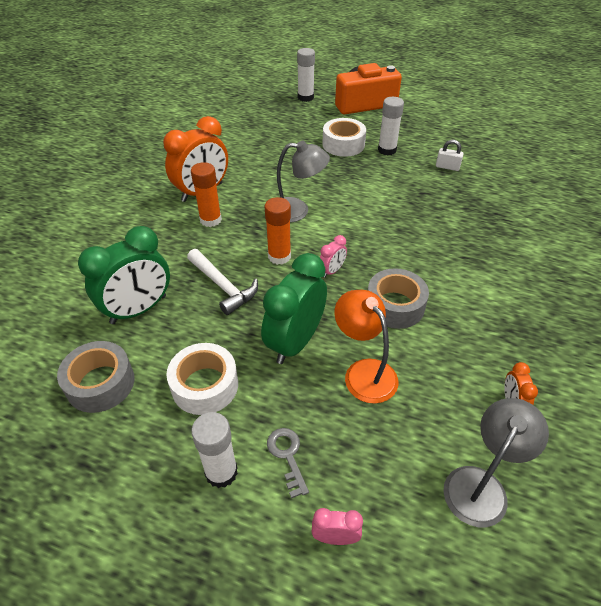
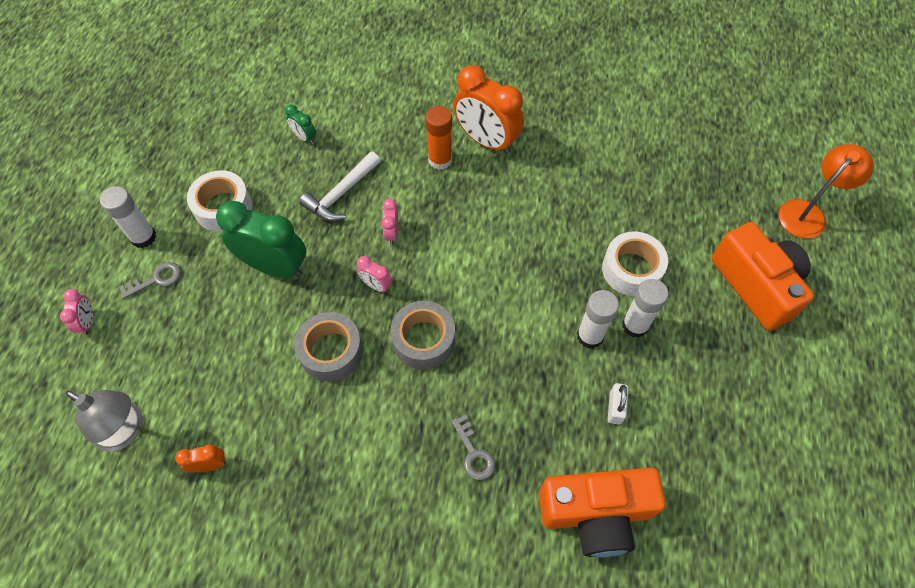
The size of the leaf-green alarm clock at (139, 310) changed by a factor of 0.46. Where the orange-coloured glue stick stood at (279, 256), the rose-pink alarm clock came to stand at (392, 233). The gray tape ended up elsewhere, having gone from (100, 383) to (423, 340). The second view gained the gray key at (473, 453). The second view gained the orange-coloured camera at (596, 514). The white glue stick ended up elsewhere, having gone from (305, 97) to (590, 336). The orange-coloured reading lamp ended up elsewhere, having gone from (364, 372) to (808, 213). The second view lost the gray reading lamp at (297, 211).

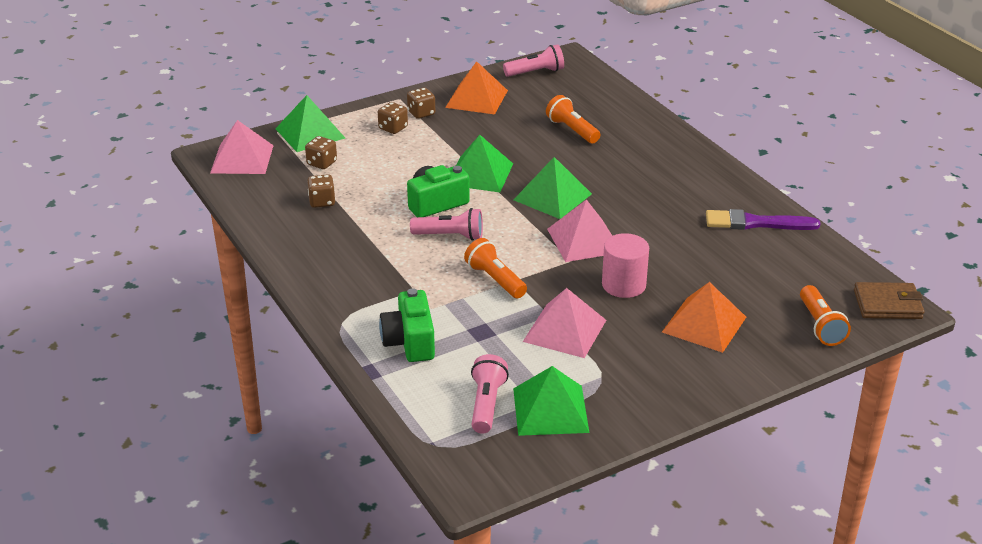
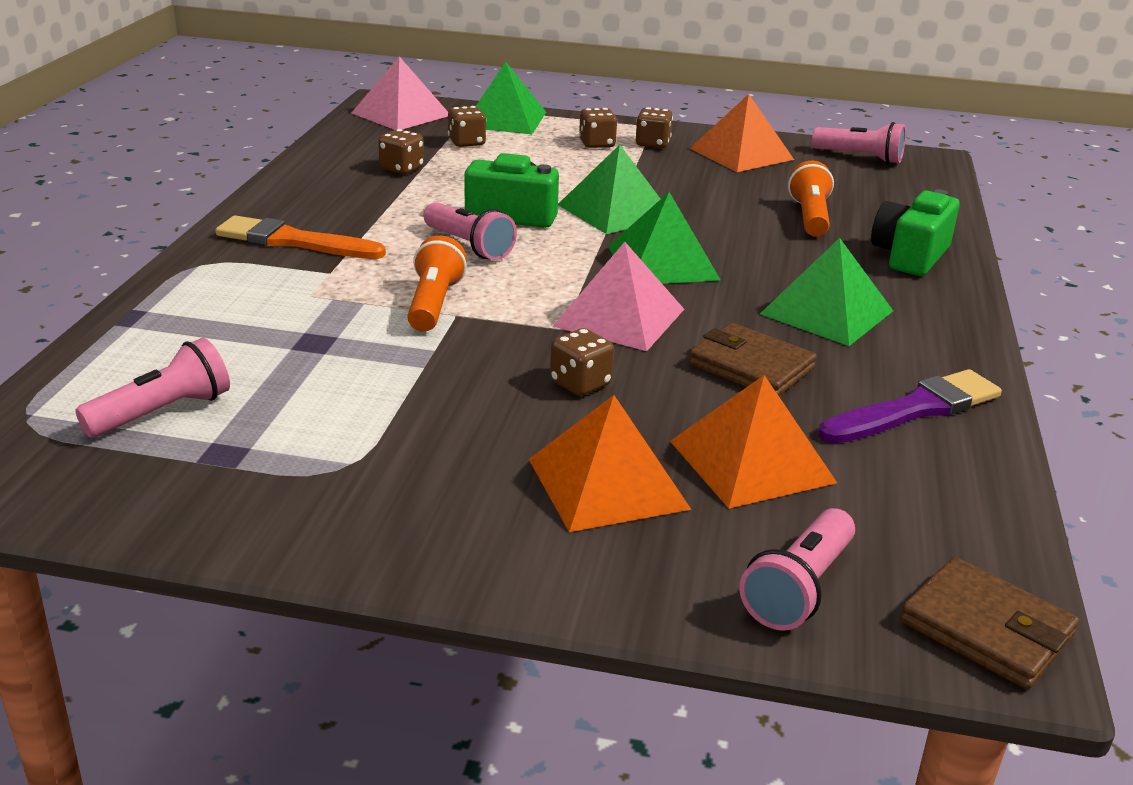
The second view gained the orange-coloured brush at (294, 241). Where the rose-pink solid cylinder stood at (623, 285), the dark brown dice came to stand at (580, 383). The second view gained the orange-coloured pyramid at (751, 461). The second view gained the dark brown card wallet at (751, 367). What was the orange-coloured torch at (820, 325) turned into the rose-pink torch at (799, 588). The leaf-green pyramid ended up elsewhere, having gone from (550, 410) to (827, 312). The royal purple brush at (756, 223) ended up facing another way, 105 degrees clockwise from before. The leaf-green camera ended up elsewhere, having gone from (410, 342) to (910, 256). The second view lost the rose-pink pyramid at (564, 330).

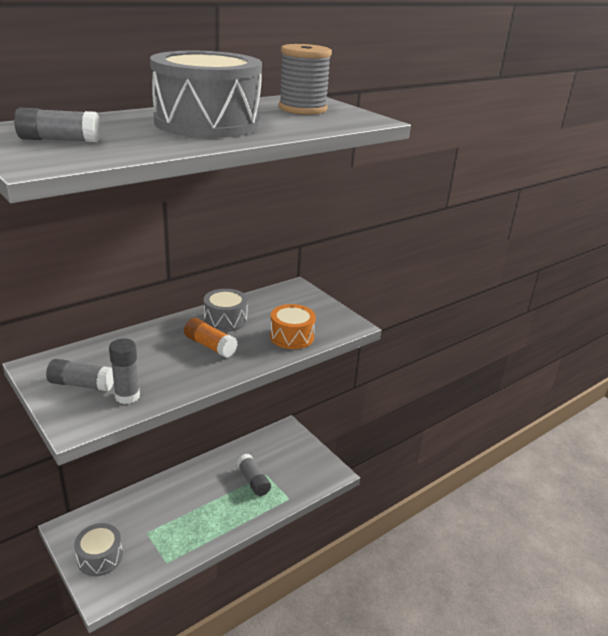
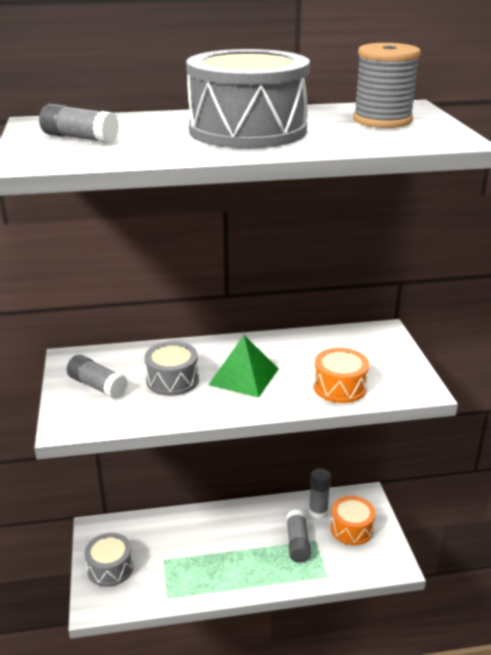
The gray drum ended up elsewhere, having gone from (225, 320) to (172, 380). Where the orange-coloured glue stick stood at (210, 346), the leaf-green pyramid came to stand at (243, 376). The gray glue stick ended up elsewhere, having gone from (127, 396) to (318, 512). The second view gained the orange-coloured drum at (351, 528).

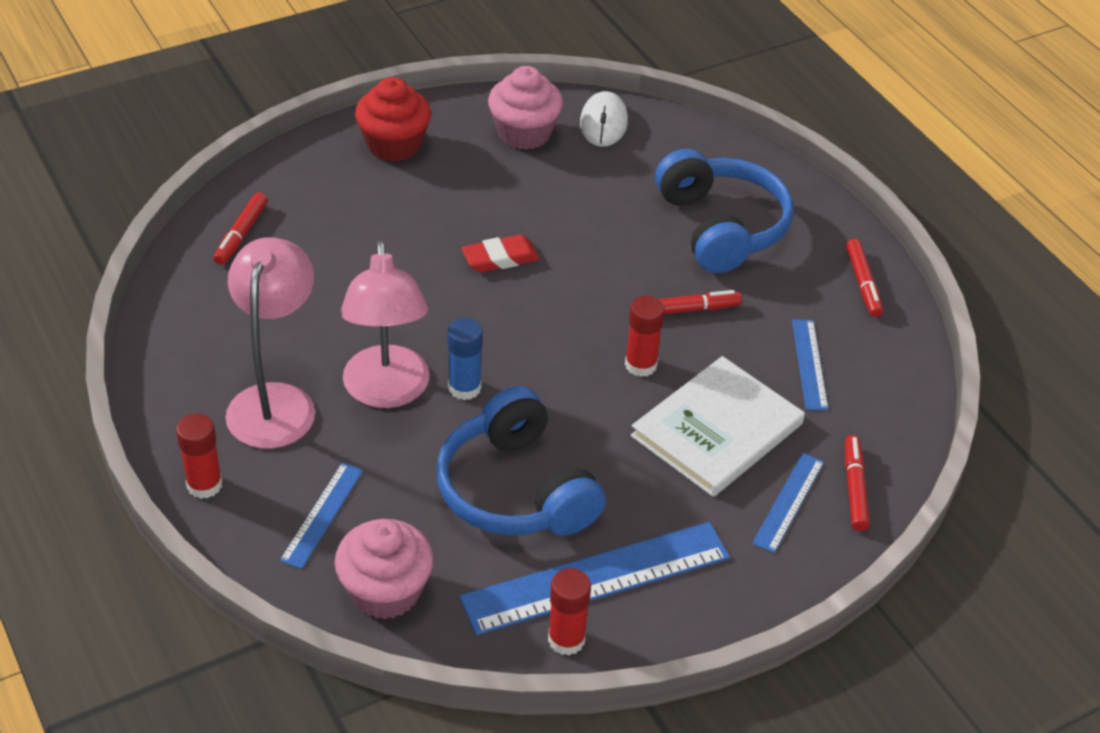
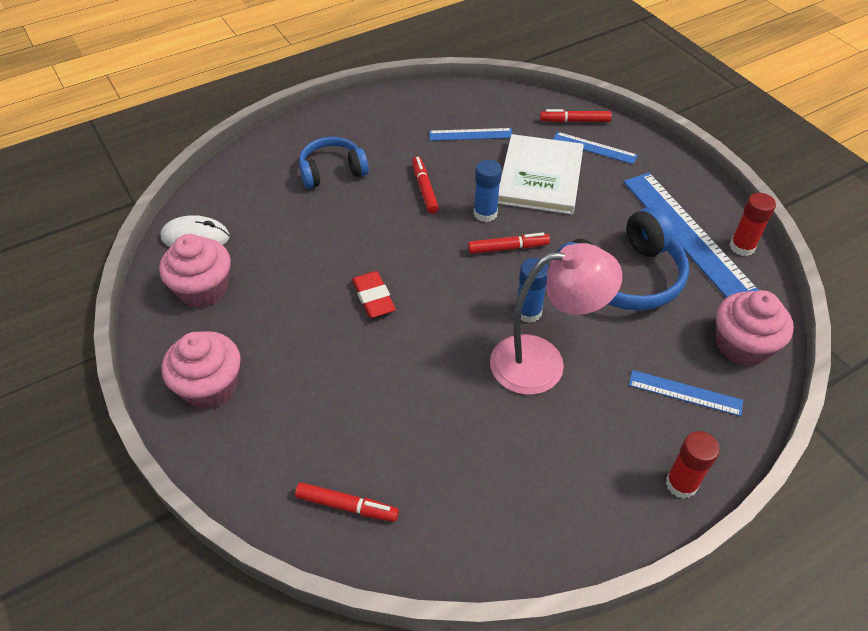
What was the scarlet muffin at (394, 144) turned into the rose-pink muffin at (210, 386). The size of the cobalt headphones at (721, 227) changed by a factor of 0.63. The scarlet marker pen ended up elsewhere, having gone from (863, 283) to (508, 248). What was the scarlet glue stick at (641, 365) turned into the cobalt glue stick at (485, 213). The white book at (717, 430) ended up facing another way, 60 degrees clockwise from before. The second view lost the rose-pink reading lamp at (275, 401).

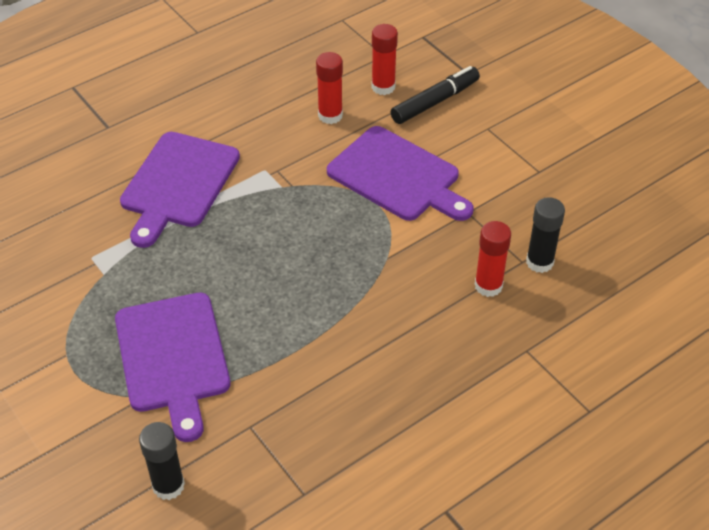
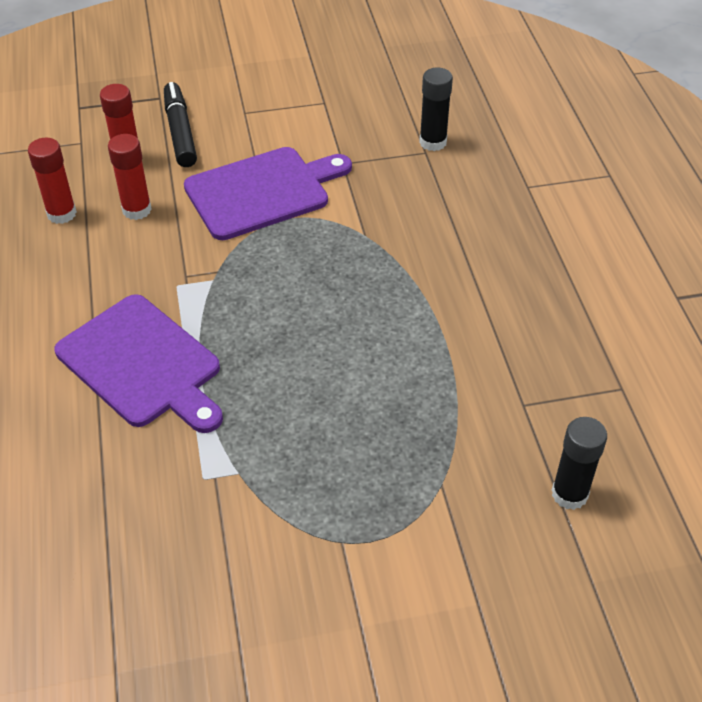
The scarlet glue stick ended up elsewhere, having gone from (488, 286) to (61, 214). The second view lost the royal purple chopping board at (173, 358).

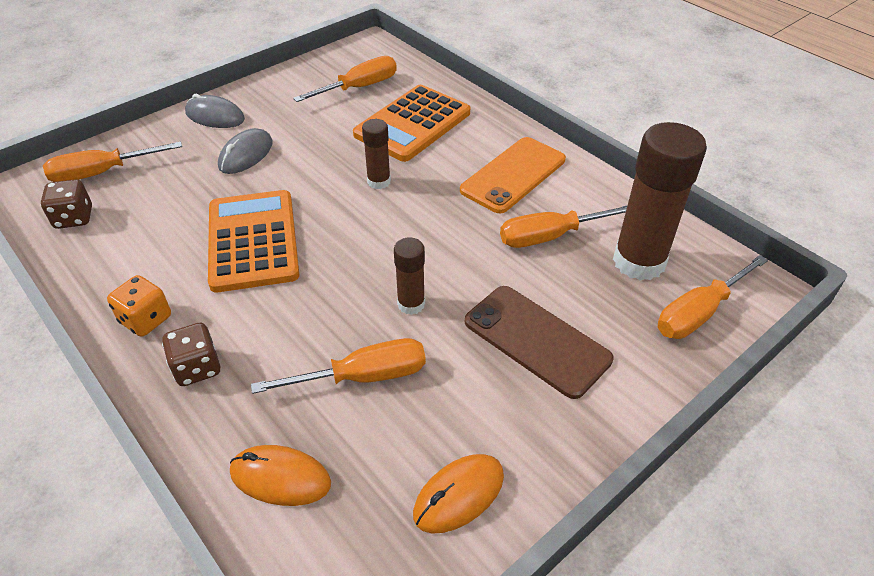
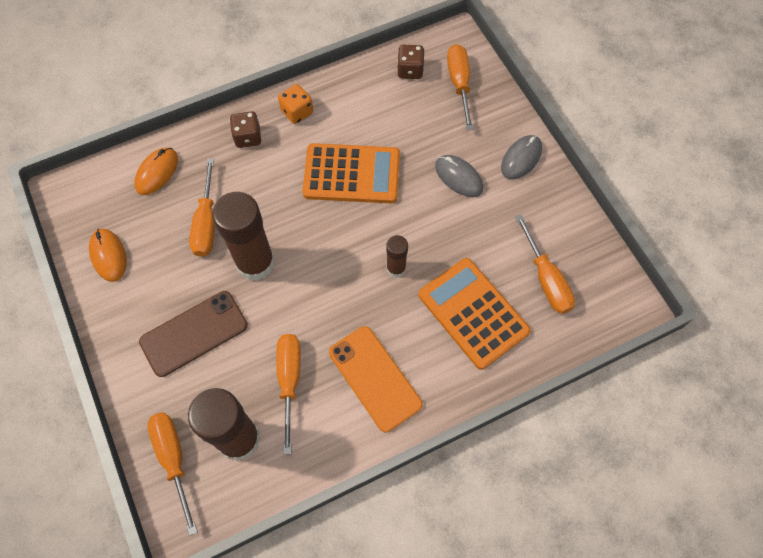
The size of the dark brown glue stick at (411, 304) changed by a factor of 1.98.

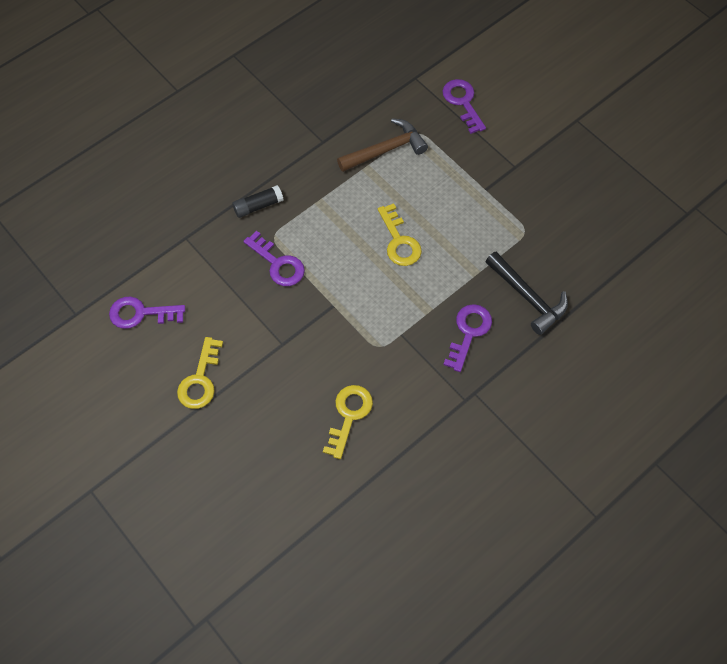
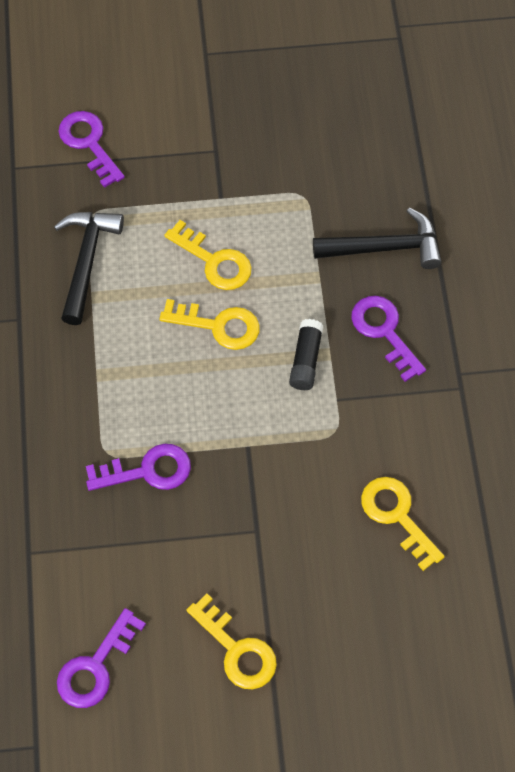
What was the dark brown carpenter's hammer at (386, 150) turned into the ebony carpenter's hammer at (86, 261). The royal purple key at (463, 102) ended up facing another way, 45 degrees clockwise from before. The second view gained the yellow key at (214, 261). The ebony glue stick ended up elsewhere, having gone from (258, 206) to (306, 360).

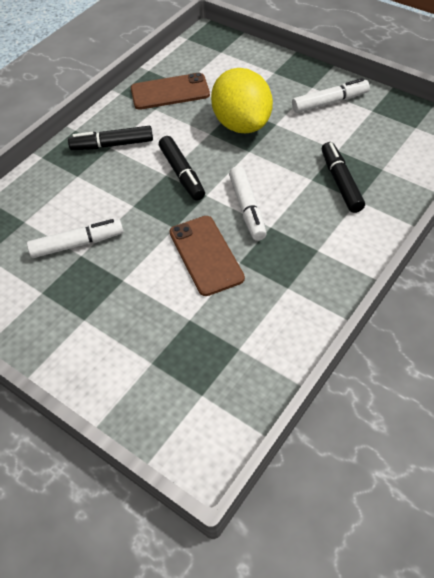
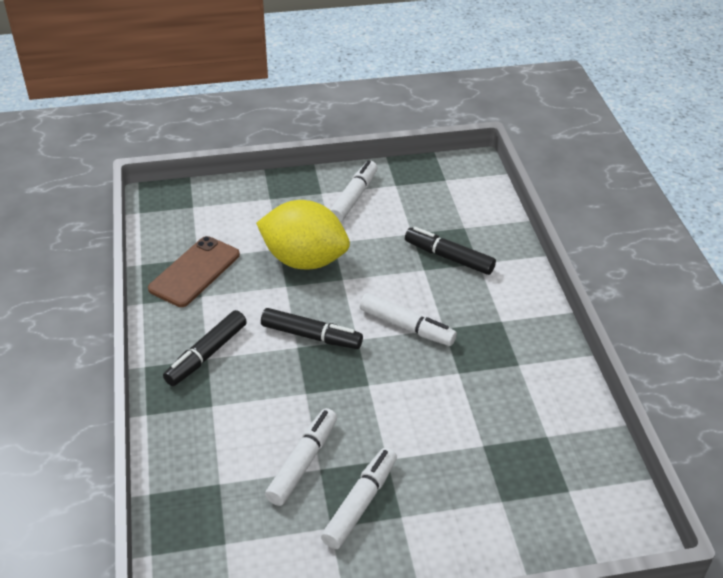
The second view gained the white marker pen at (360, 503). The second view lost the dark brown phone at (206, 255).

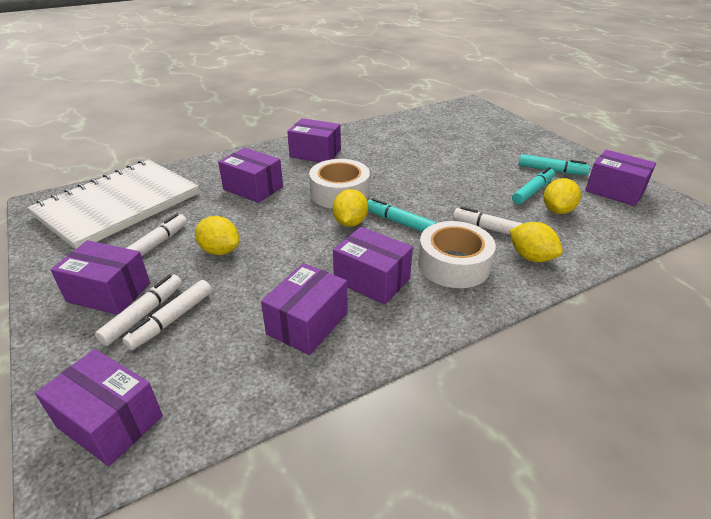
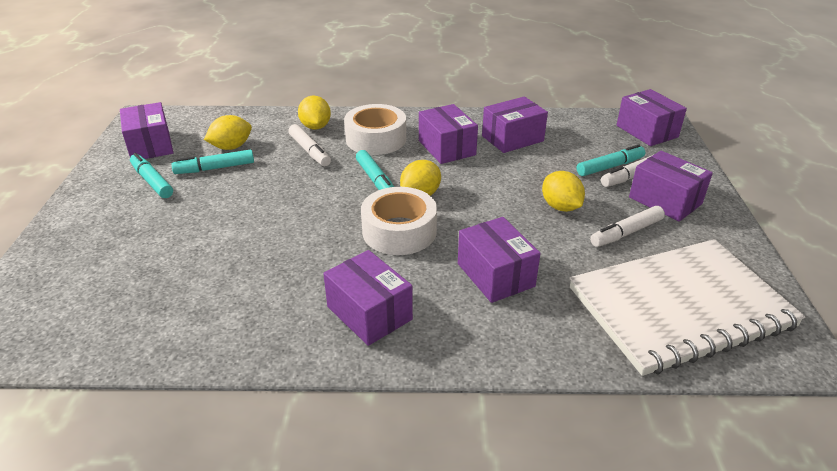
What was the white marker pen at (172, 320) turned into the turquoise marker pen at (609, 167).

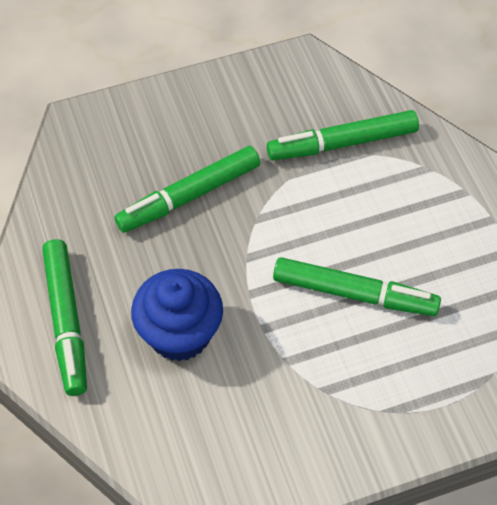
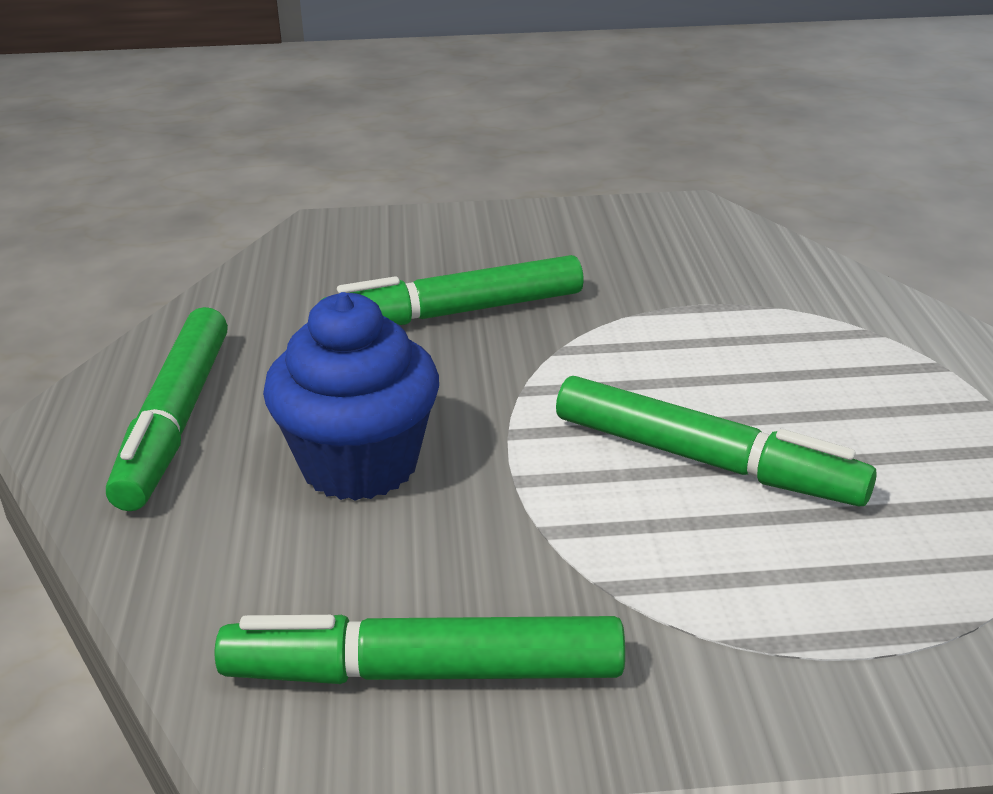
The leaf-green marker pen ended up elsewhere, having gone from (342, 143) to (424, 672).

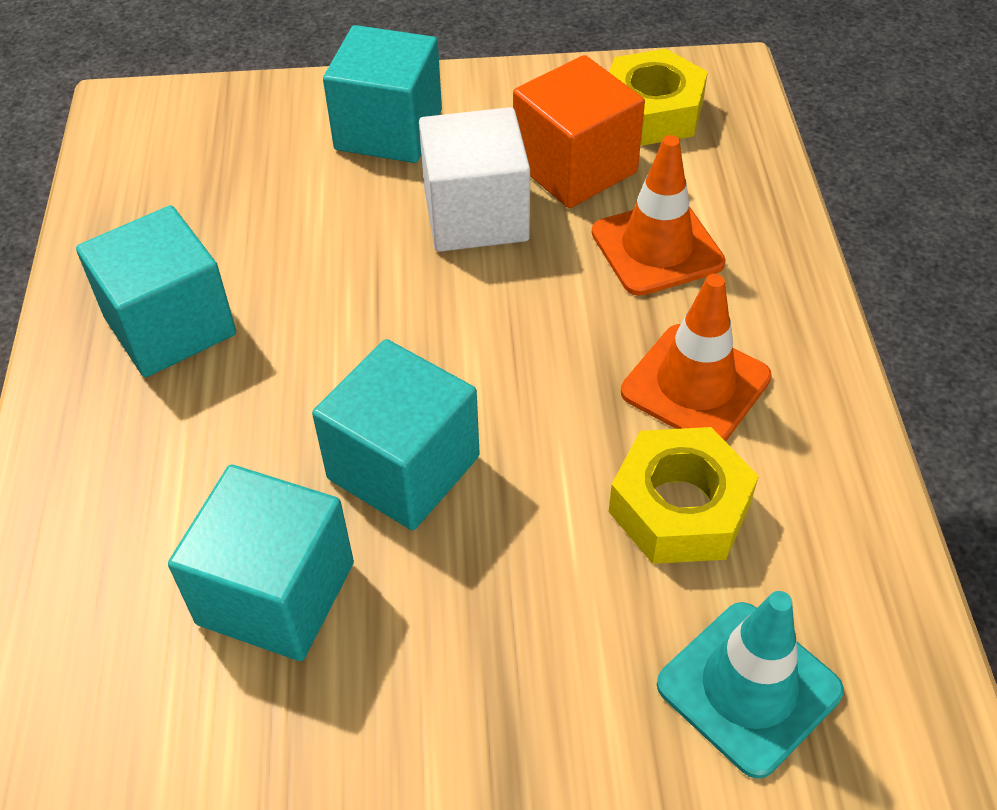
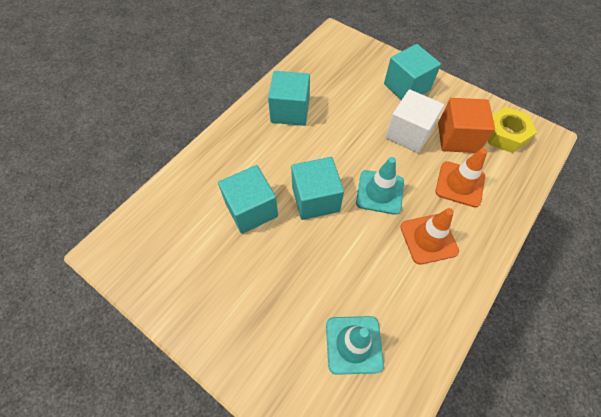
The second view gained the turquoise traffic cone at (380, 192). The second view lost the yellow hexagon nut at (679, 507).

